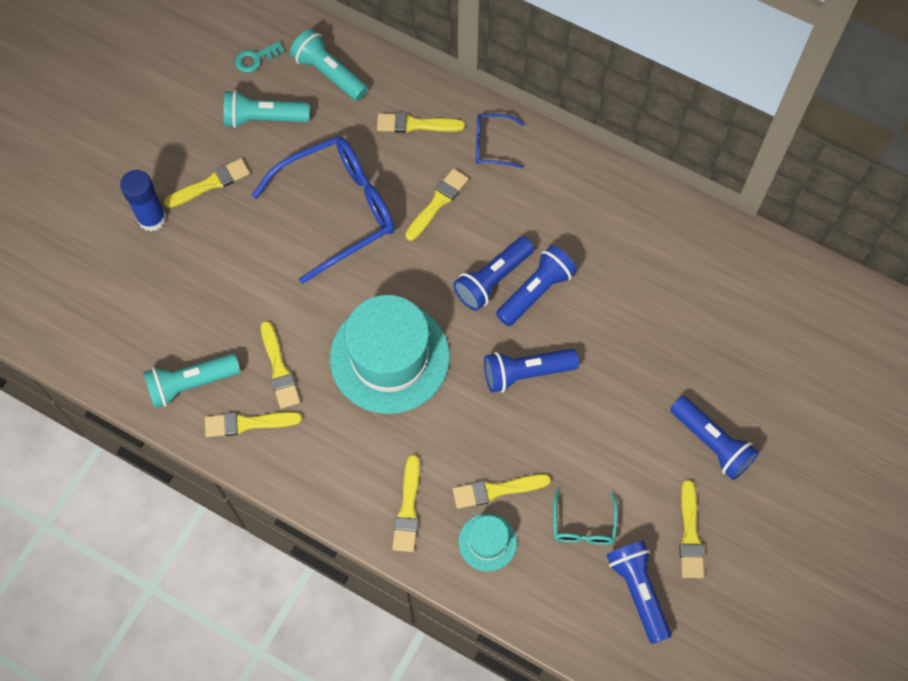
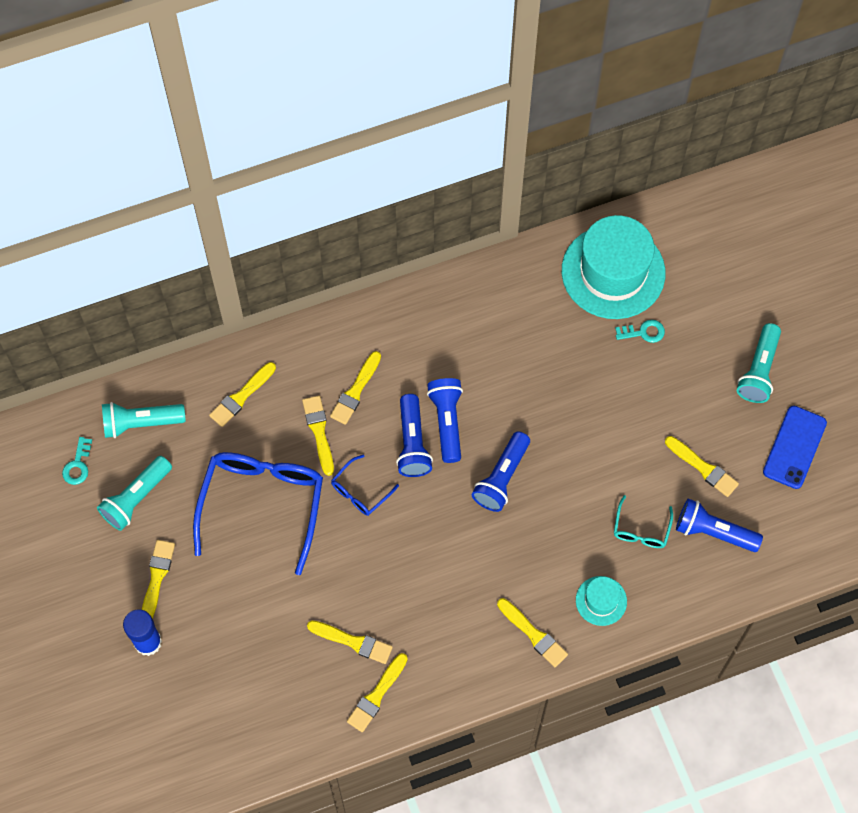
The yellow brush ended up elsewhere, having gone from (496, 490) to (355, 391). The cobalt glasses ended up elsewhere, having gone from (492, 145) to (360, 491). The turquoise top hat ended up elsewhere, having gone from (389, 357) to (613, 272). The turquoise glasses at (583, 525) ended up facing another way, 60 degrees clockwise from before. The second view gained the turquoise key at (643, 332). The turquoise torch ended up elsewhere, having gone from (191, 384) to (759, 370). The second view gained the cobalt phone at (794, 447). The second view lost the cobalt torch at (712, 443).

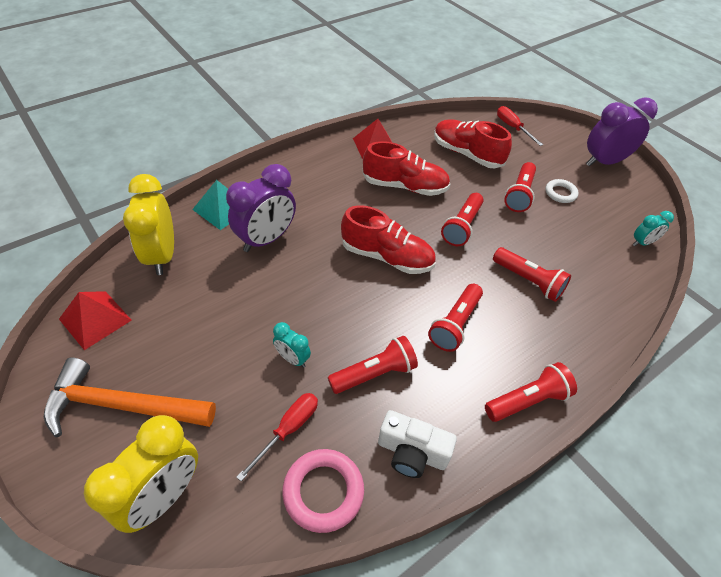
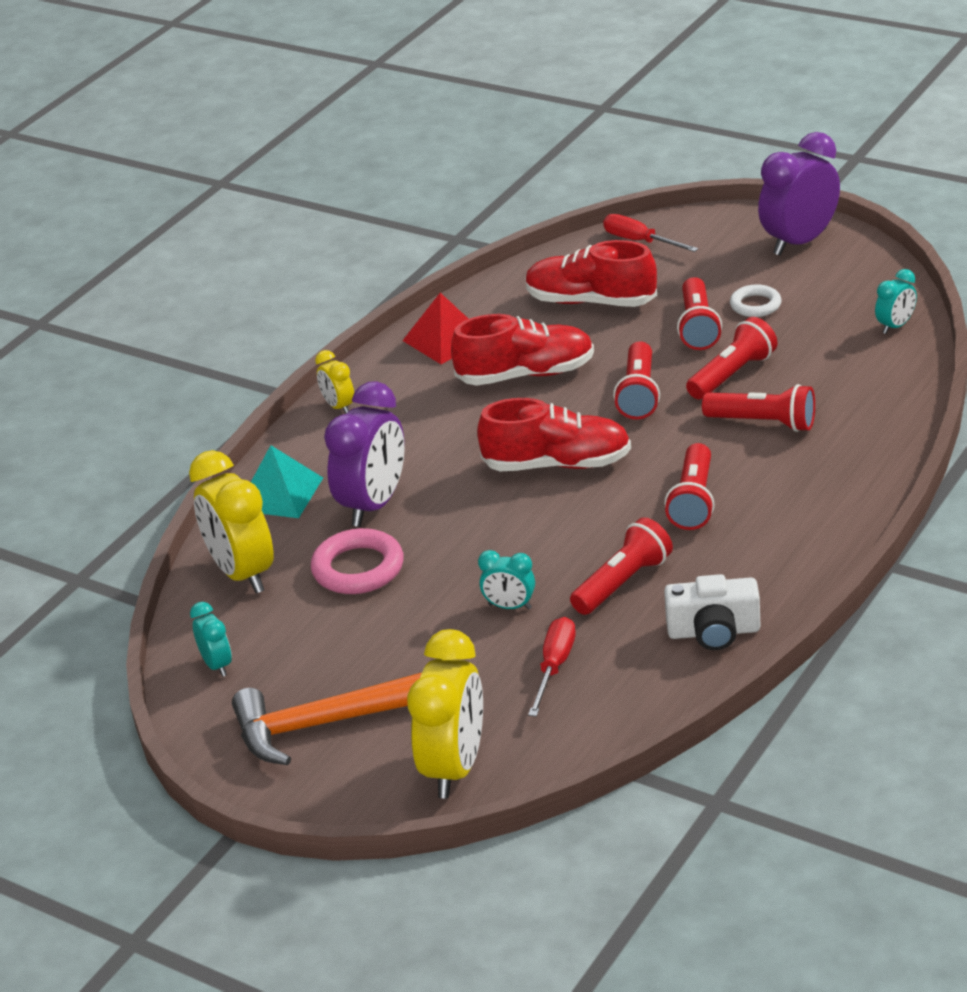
Where the scarlet pyramid stood at (95, 319), the turquoise alarm clock came to stand at (217, 665). The rose-pink torus ended up elsewhere, having gone from (323, 492) to (358, 568). The second view gained the yellow alarm clock at (339, 407). The scarlet torch ended up elsewhere, having gone from (527, 400) to (732, 374).

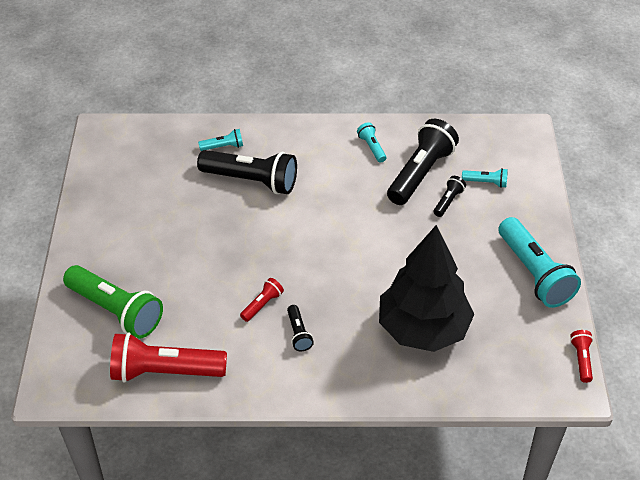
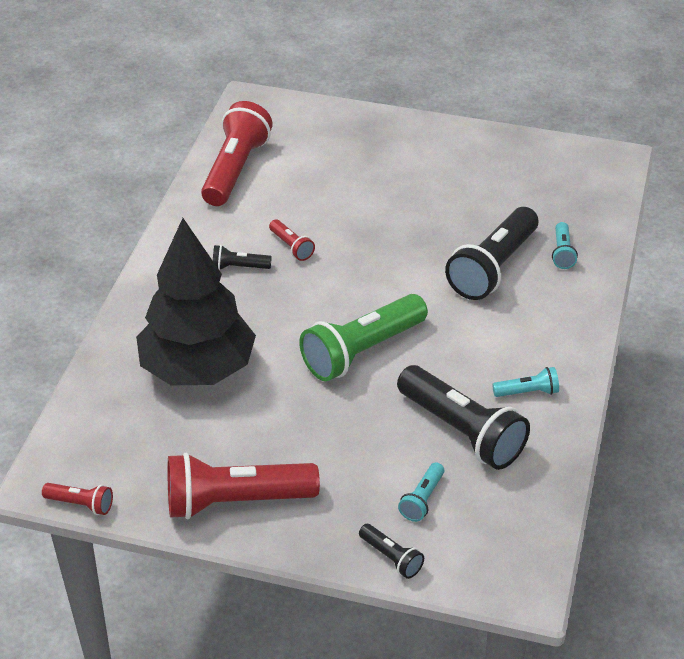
What was the turquoise torch at (534, 274) turned into the scarlet torch at (235, 501). The leaf-green torch ended up elsewhere, having gone from (116, 311) to (361, 351). The ebony torch ended up elsewhere, having gone from (448, 201) to (391, 558).

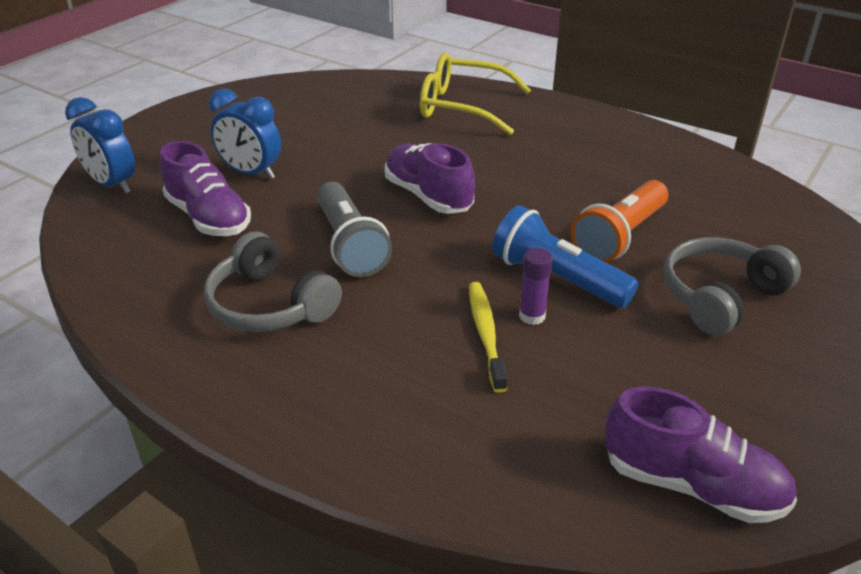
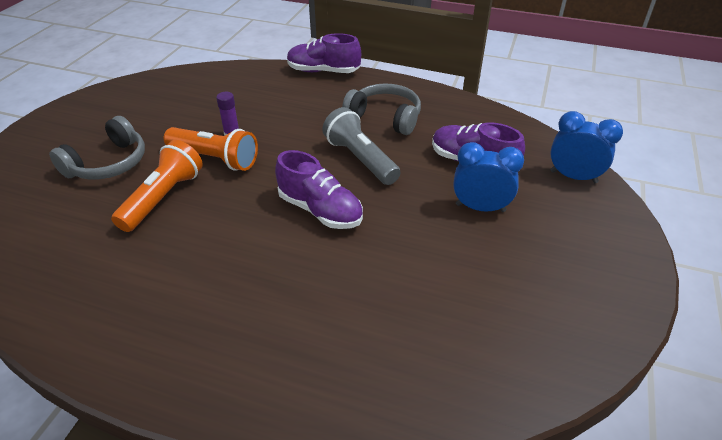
What was the cobalt torch at (557, 278) turned into the orange-coloured torch at (215, 159). The royal purple lace-up shoe ended up elsewhere, having gone from (692, 485) to (323, 71). The second view lost the yellow glasses at (462, 107). The second view lost the yellow tooth brush at (485, 334).

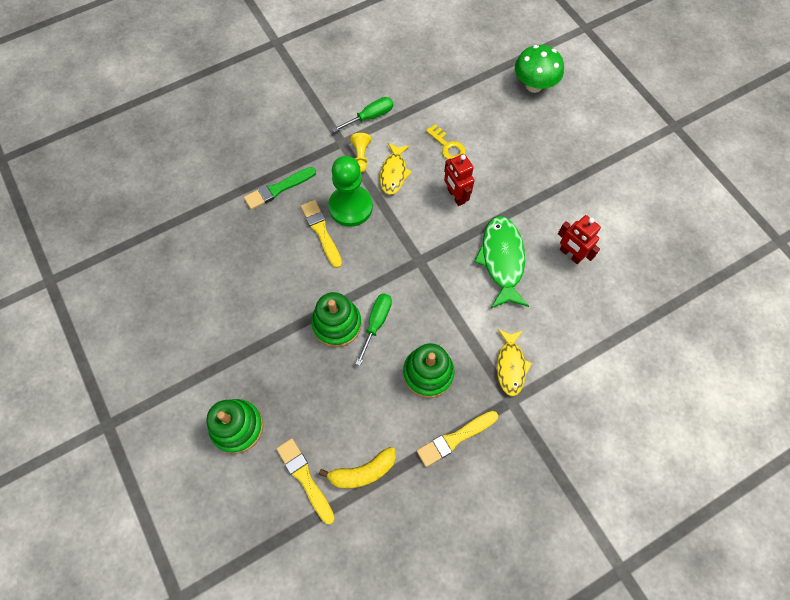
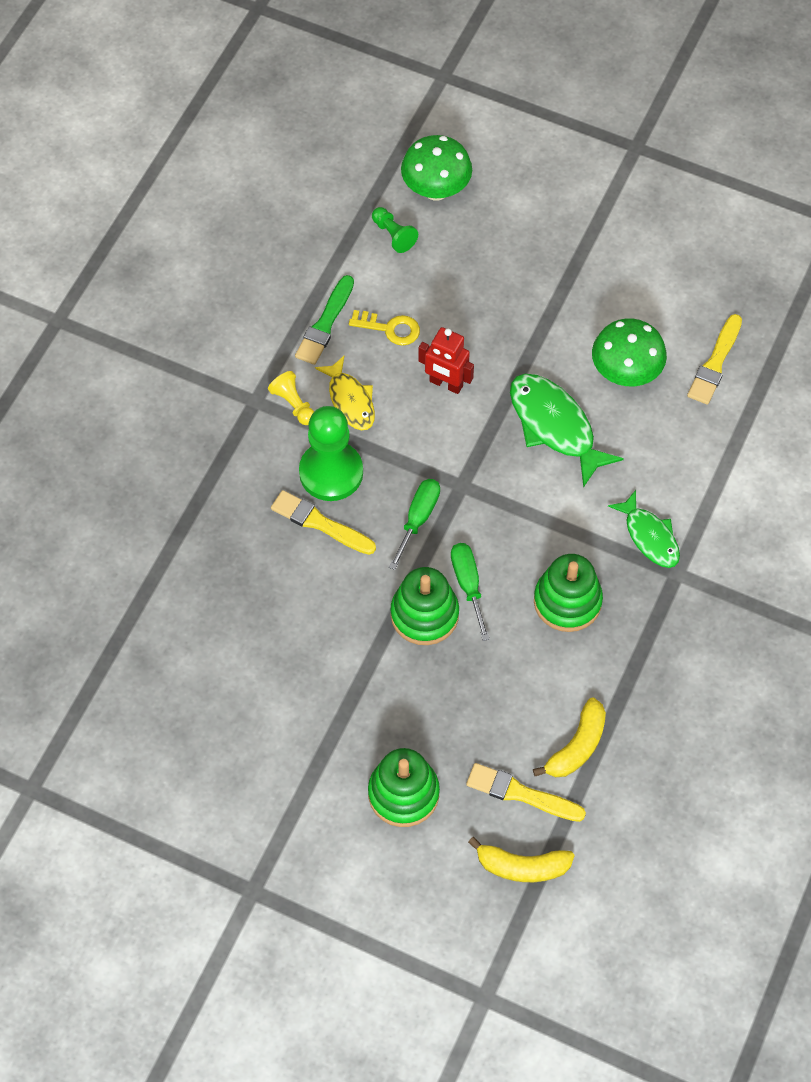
The leaf-green brush ended up elsewhere, having gone from (278, 189) to (325, 323). The second view gained the leaf-green game pawn at (393, 235). The leaf-green flat screwdriver ended up elsewhere, having gone from (370, 117) to (418, 519). The second view gained the yellow banana fruit at (522, 866). Where the scarlet robot figure stood at (570, 254), the leaf-green mushroom came to stand at (625, 373). What was the yellow fish at (510, 365) turned into the leaf-green fish at (649, 536). The yellow brush ended up elsewhere, having gone from (455, 438) to (715, 363).

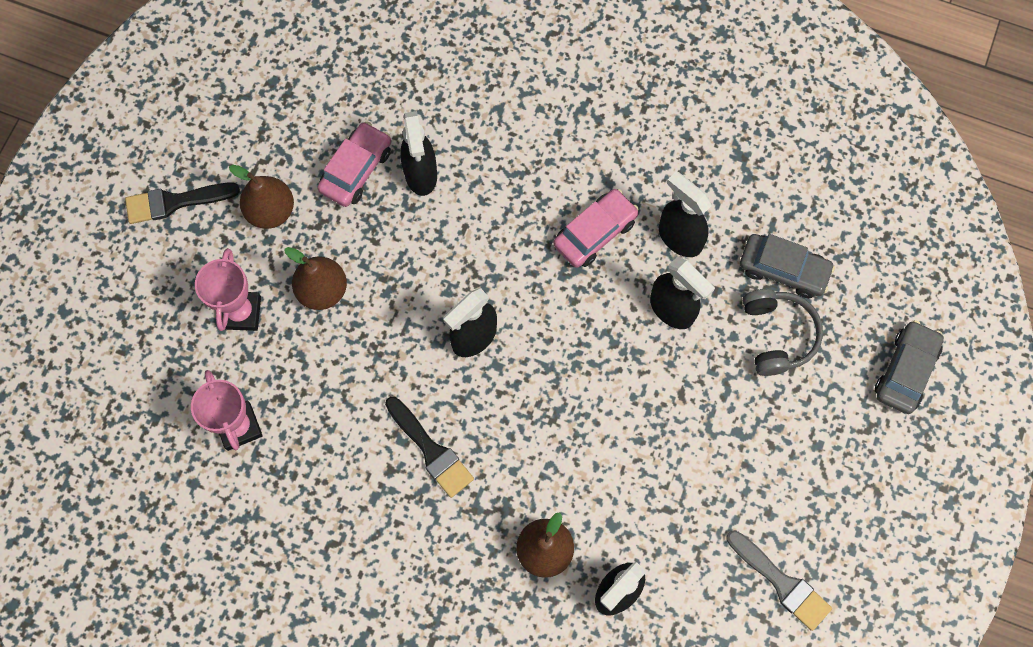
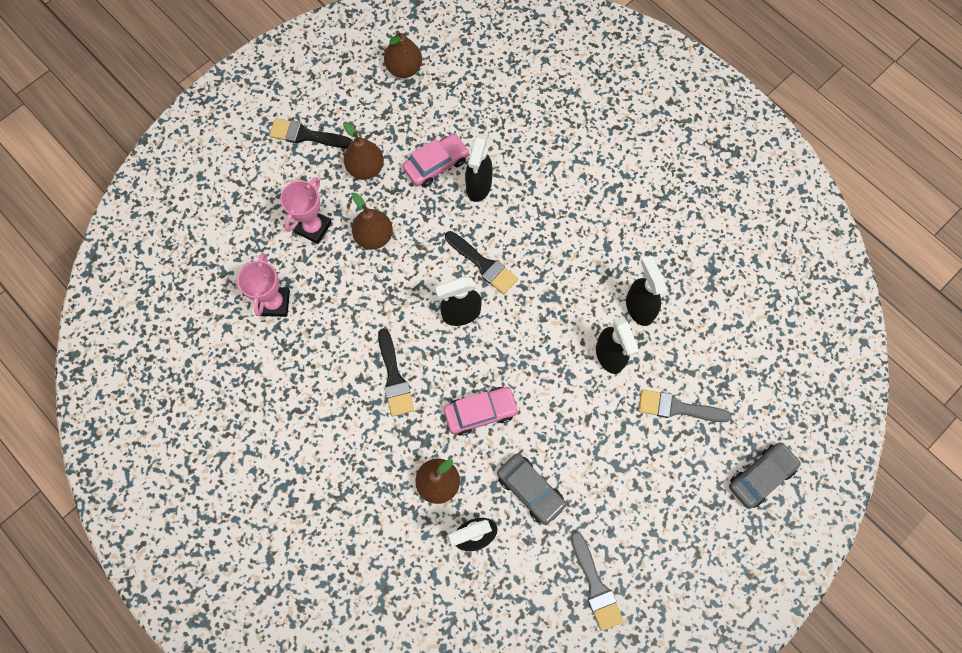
The second view gained the dark brown pear fruit at (404, 68). The rose-pink automobile ended up elsewhere, having gone from (595, 233) to (481, 412). The second view gained the ebony brush at (483, 264). The gray automobile ended up elsewhere, having gone from (783, 269) to (531, 490). Where the gray headphones stood at (777, 335), the gray brush came to stand at (677, 408).

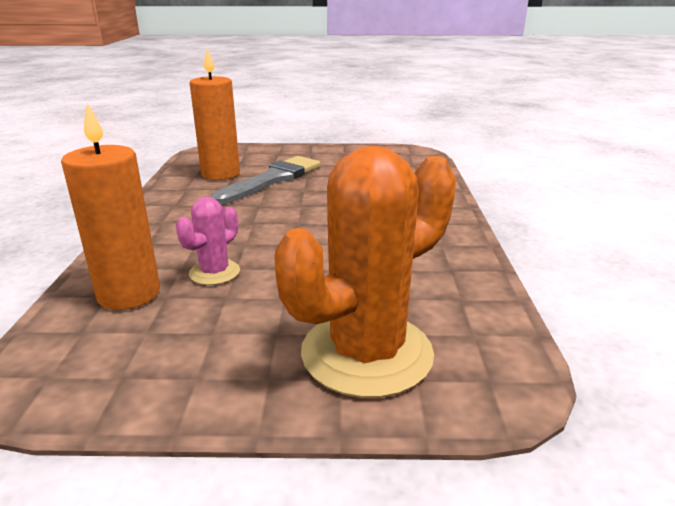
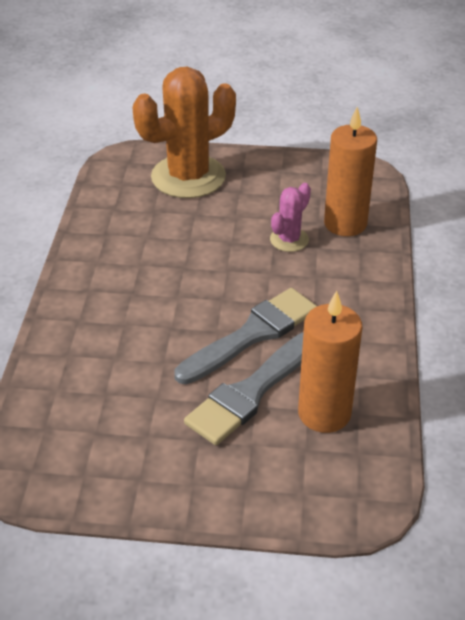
The second view gained the gray brush at (252, 334).

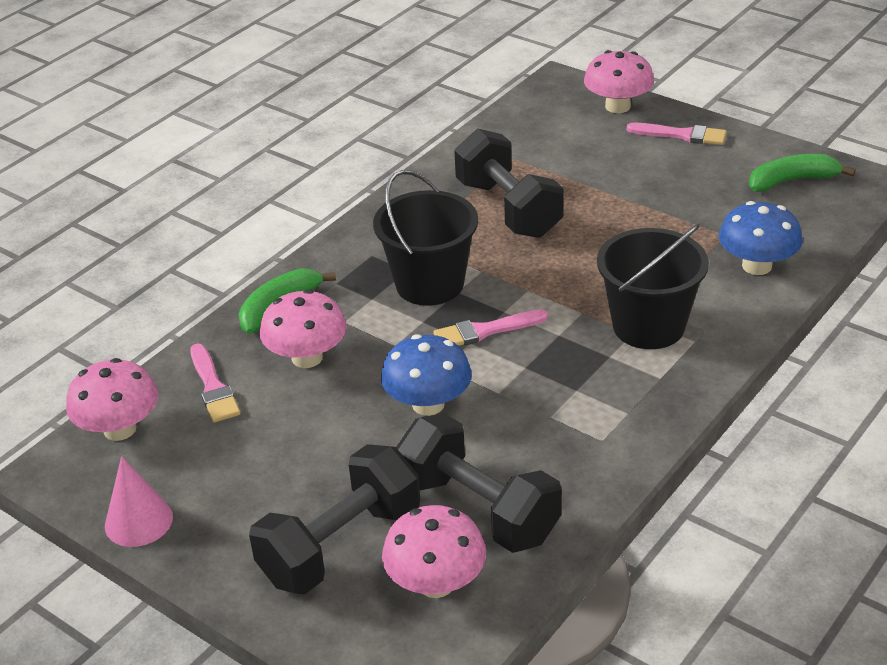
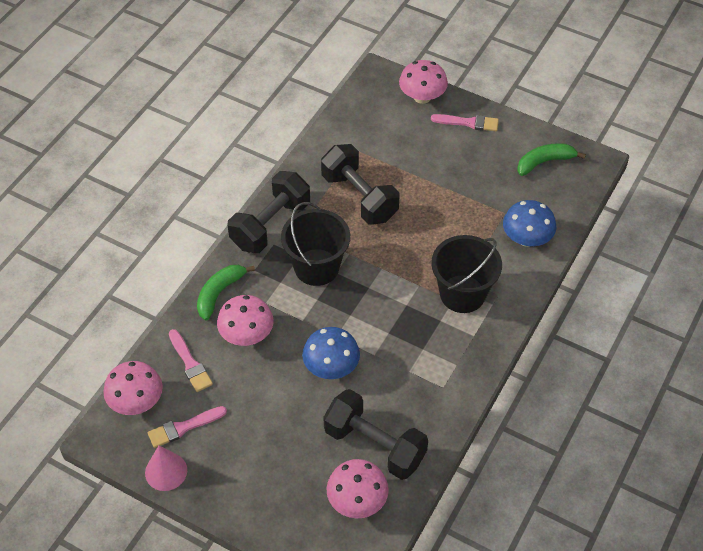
The rose-pink brush ended up elsewhere, having gone from (485, 331) to (183, 427). The ebony free weight ended up elsewhere, having gone from (341, 545) to (270, 225).

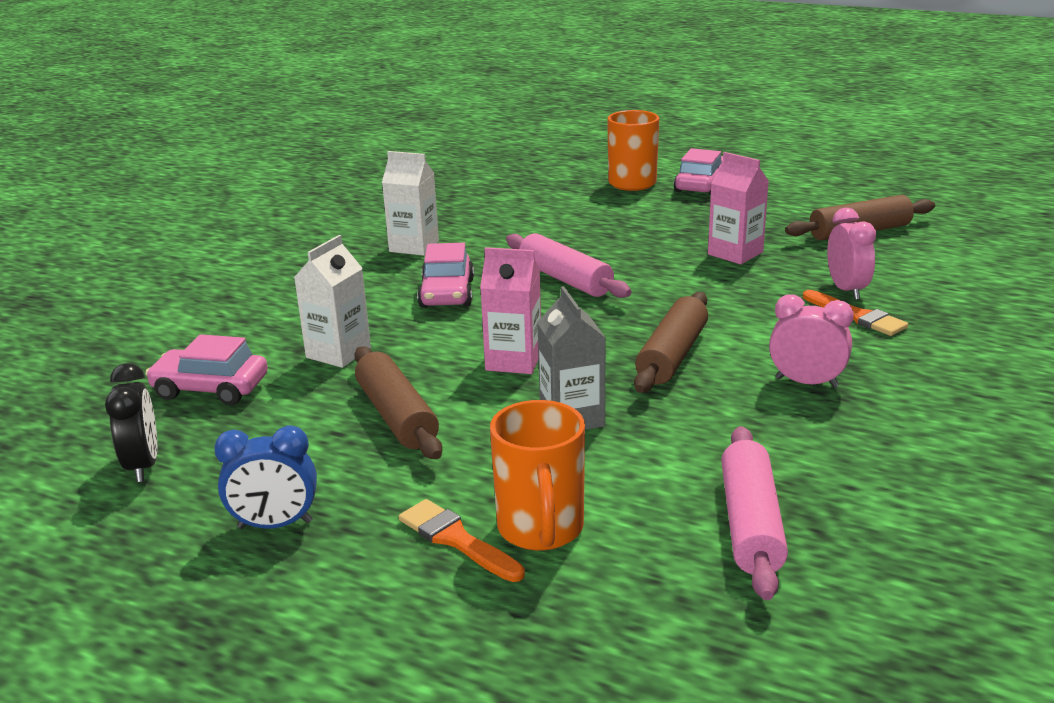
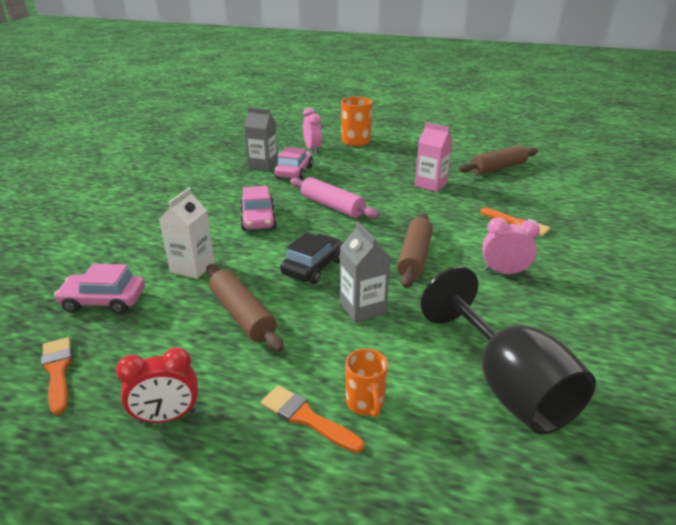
Where the ebony alarm clock stood at (143, 465), the orange-coloured brush came to stand at (58, 371). What was the cobalt alarm clock at (275, 525) turned into the scarlet alarm clock at (167, 417). The second view gained the gray carton at (263, 165). The rose-pink automobile ended up elsewhere, having gone from (701, 185) to (294, 172). Where the rose-pink carton stood at (513, 361), the ebony automobile came to stand at (313, 267). The rose-pink alarm clock ended up elsewhere, having gone from (846, 290) to (312, 149). The size of the orange-coloured tea mug at (541, 530) changed by a factor of 0.62. Where the rose-pink pastry roller stood at (751, 524), the ebony chalice came to stand at (507, 385). The second view lost the white carton at (414, 246).

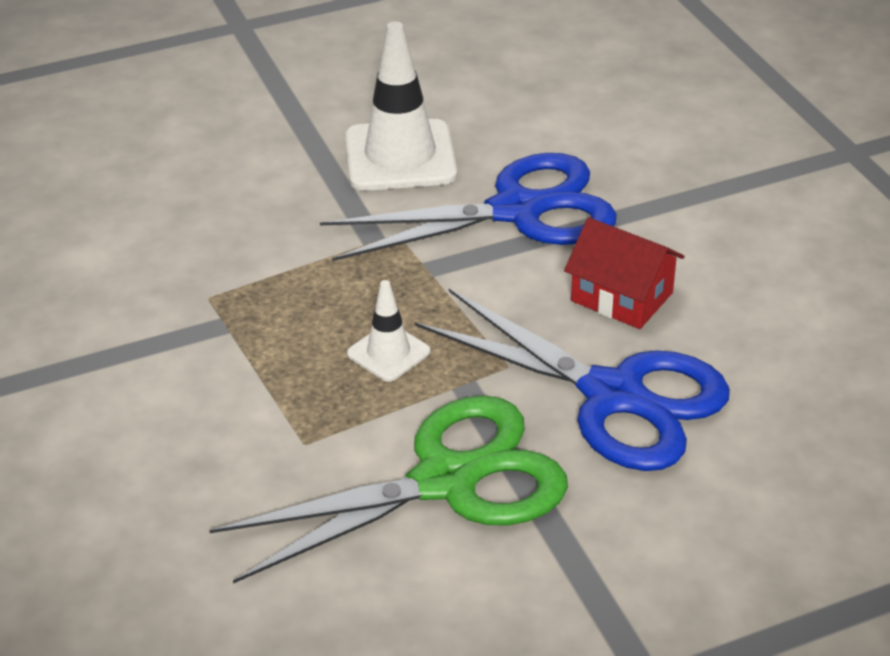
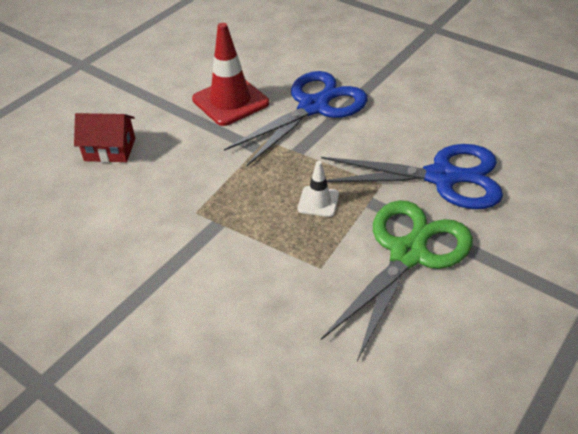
The scarlet cottage ended up elsewhere, having gone from (621, 297) to (110, 149). What was the white traffic cone at (400, 156) turned into the scarlet traffic cone at (230, 101).

